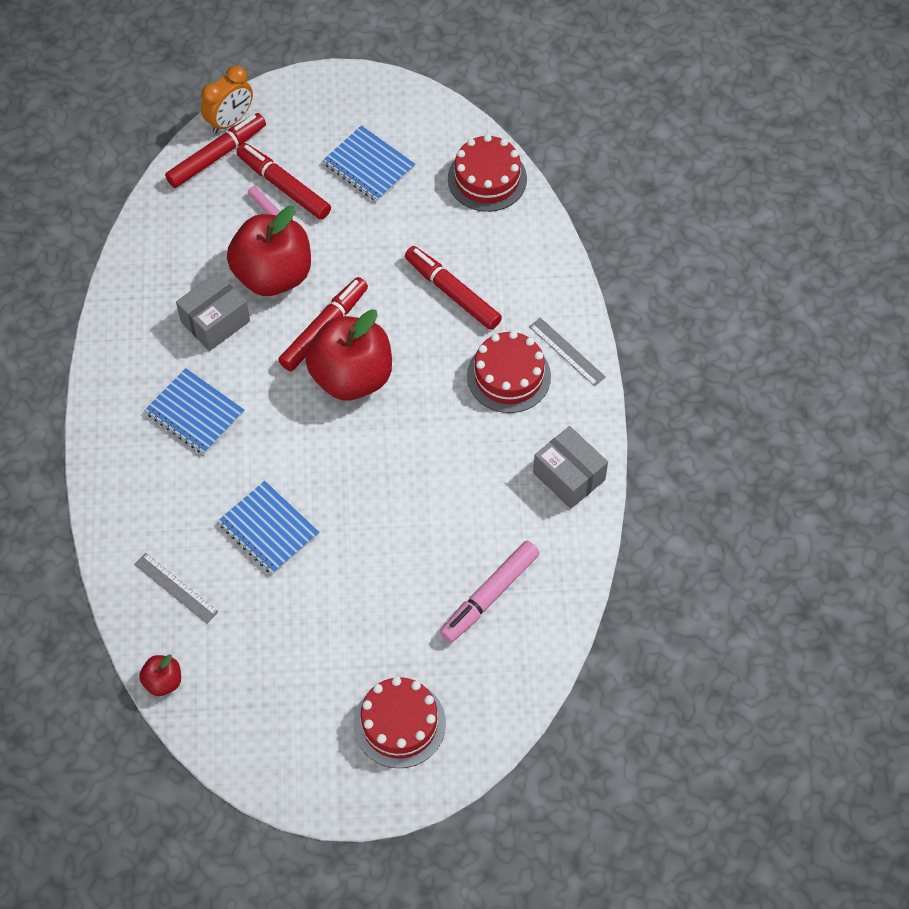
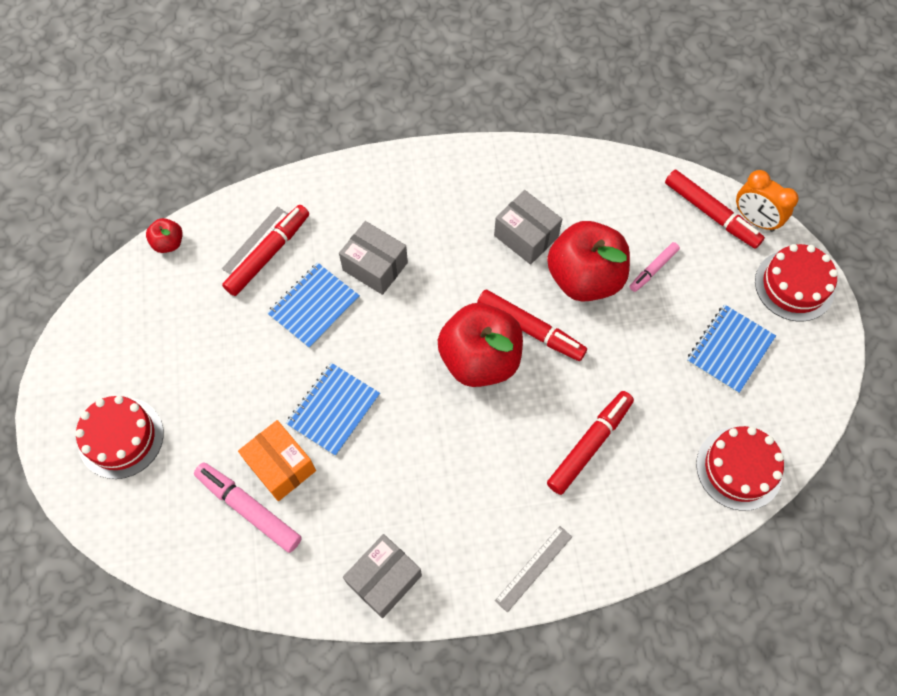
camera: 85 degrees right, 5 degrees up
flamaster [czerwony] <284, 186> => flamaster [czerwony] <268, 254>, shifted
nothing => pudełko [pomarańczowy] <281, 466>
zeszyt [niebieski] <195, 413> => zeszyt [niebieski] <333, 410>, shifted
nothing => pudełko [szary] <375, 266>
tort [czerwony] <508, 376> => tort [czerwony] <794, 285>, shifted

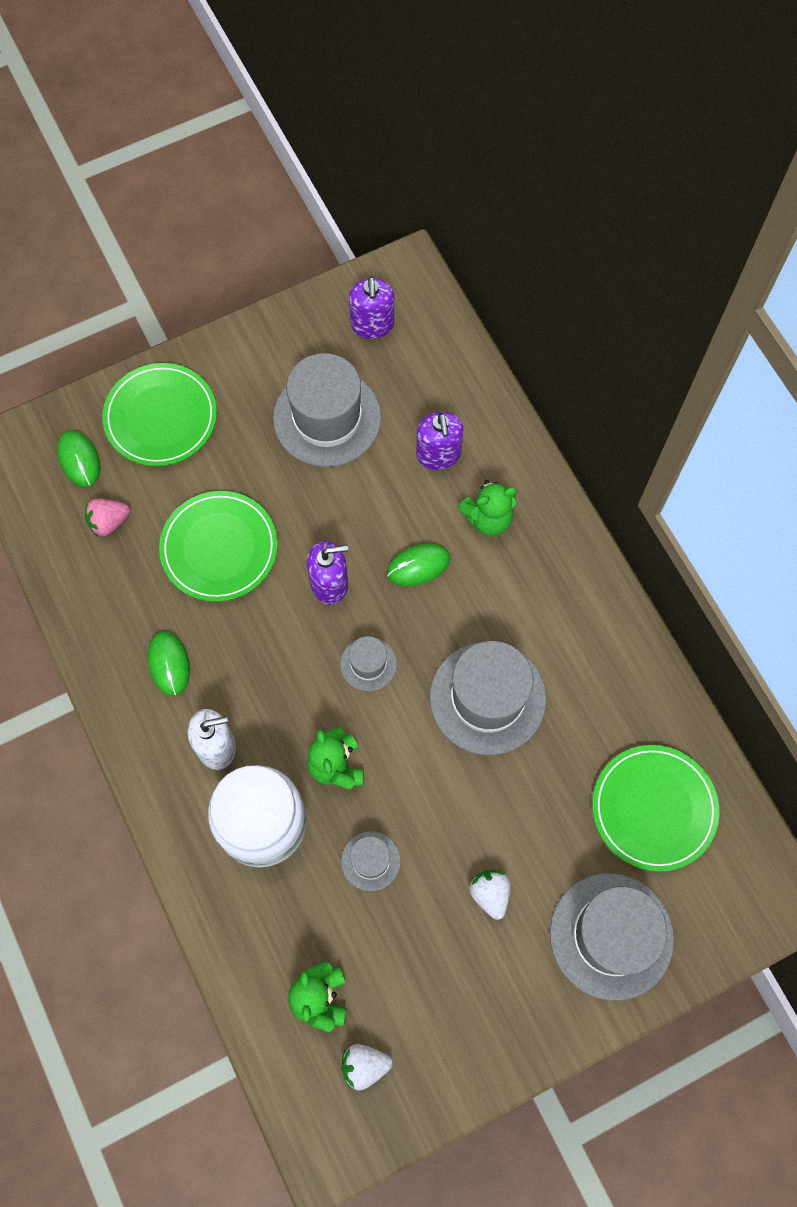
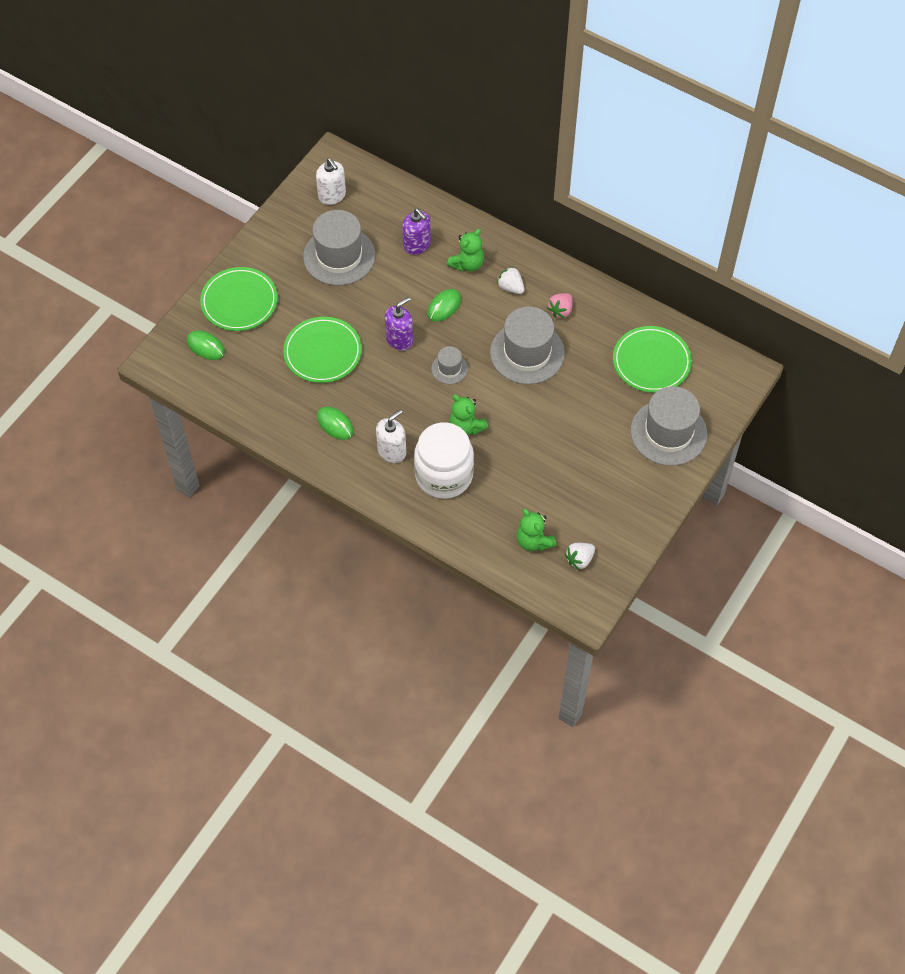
camera: 30 degrees left, 10 degrees down
dozownik mydła [fioletowy] <372, 325> => dozownik mydła [biały] <332, 195>
truskawka [biały] <490, 894> => truskawka [biały] <511, 287>, shifted
truskawka [różowy] <108, 522> => truskawka [różowy] <560, 310>, shifted
kapelusz [szary] <370, 861> => nothing

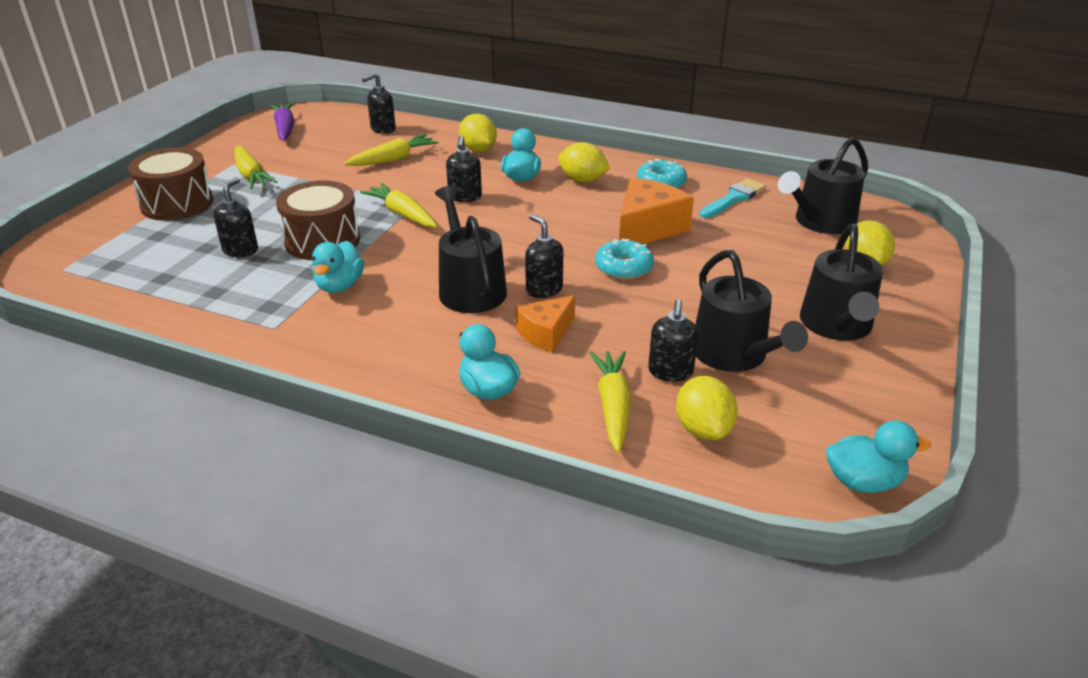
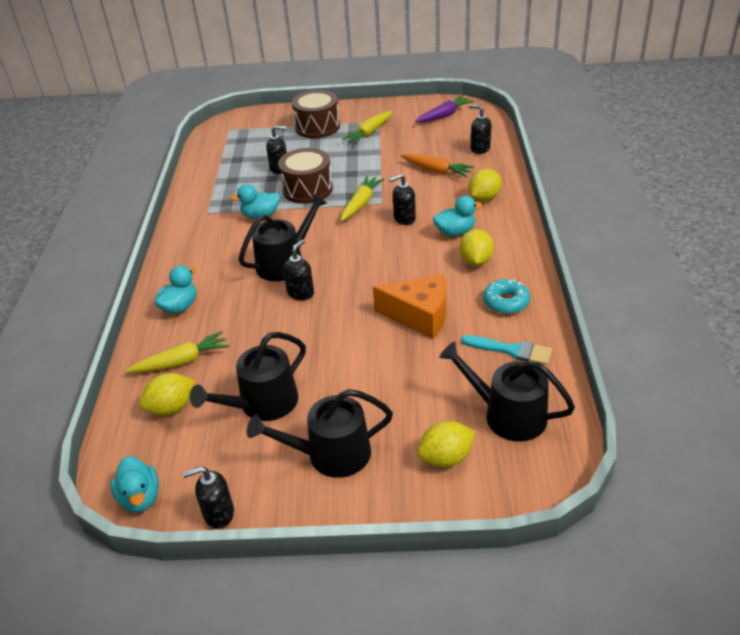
camera: 70 degrees right, 5 degrees up
dozownik mydła [czarny] <670, 372> => dozownik mydła [czarny] <218, 514>, shifted
marchewka [żółty] <393, 159> => marchewka [pomarańczowy] <436, 171>
ser [pomarańczowy] <545, 333> => nothing
donut [turkusowy] <624, 267> => nothing

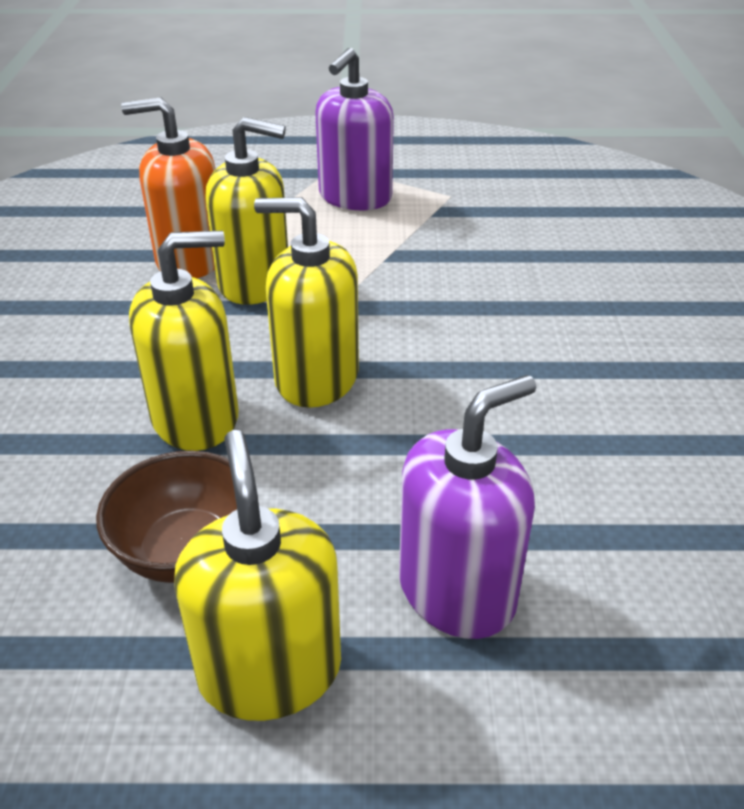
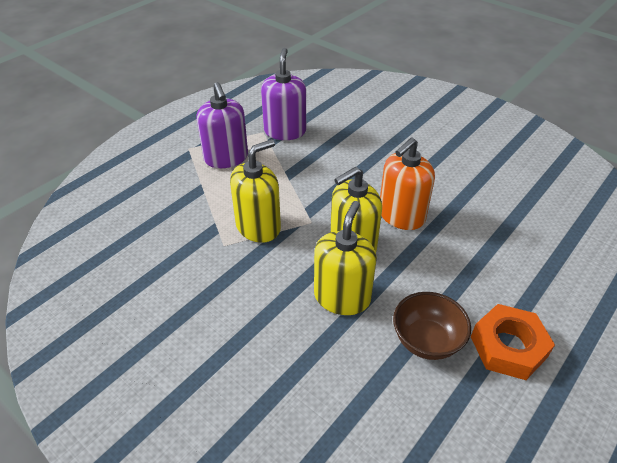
camera: 50 degrees left, 5 degrees up
dozownik mydła [fioletowy] <457, 590> => dozownik mydła [fioletowy] <285, 131>, shifted
dozownik mydła [pomarańczowy] <190, 260> => dozownik mydła [pomarańczowy] <401, 215>, shifted
dozownik mydła [żółty] <270, 670> => nakrętka [pomarańczowy] <508, 347>

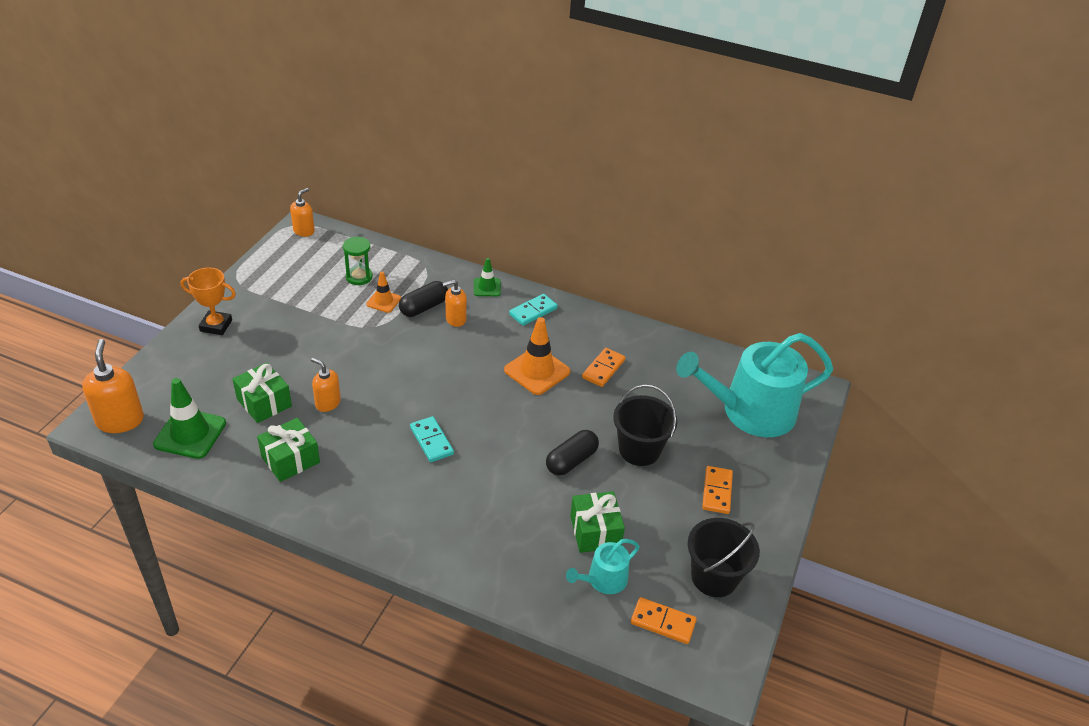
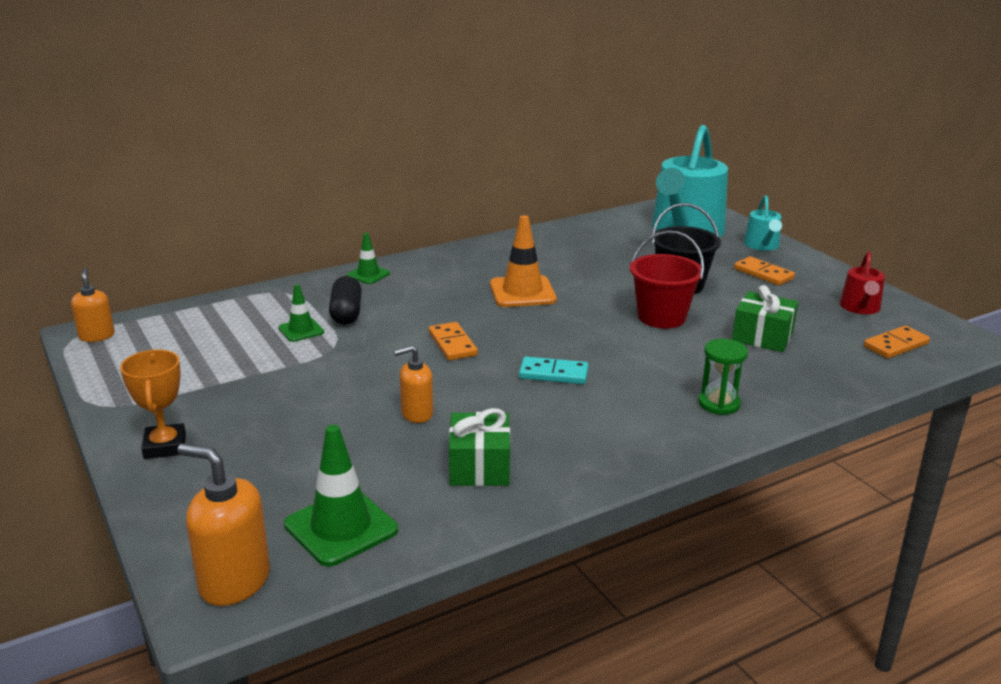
camera: 50 degrees left, 15 degrees down
puchar [pomarańczowy] <216, 325> => puchar [pomarańczowy] <165, 446>, 60 degrees counterclockwise
pachołek [pomarańczowy] <383, 301> => pachołek [zielony] <301, 330>
kostka domina [pomarańczowy] <603, 369> => kostka domina [pomarańczowy] <452, 344>, shifted
kapsułka [czarny] <571, 461> => wiadro [czerwony] <661, 317>
klepsydra [zielony] <359, 277> => klepsydra [zielony] <719, 404>, shifted
konewka [turkusowy] <603, 580> => konewka [turkusowy] <762, 245>, shifted
wiadro [czarny] <714, 577> => konewka [czerwony] <860, 308>
prezent [zielony] <264, 402> => nothing
dozownik mydła [pomarańczowy] <455, 319> => nothing
kostka domina [turkusowy] <533, 311> => nothing

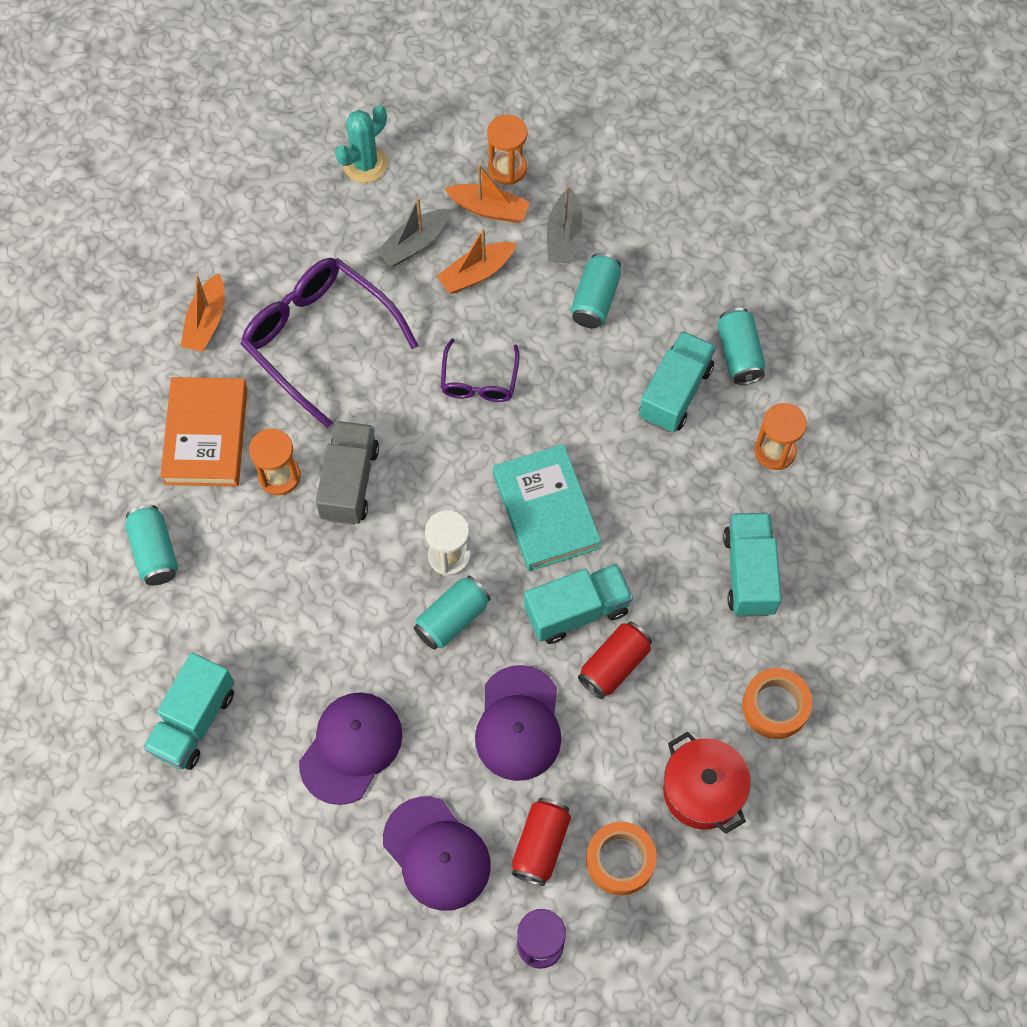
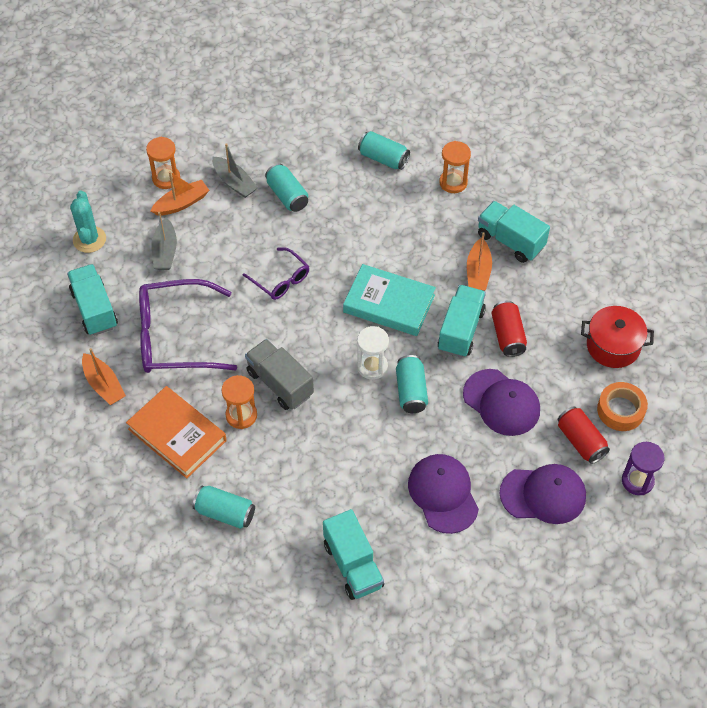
camera: 50 degrees left, 10 degrees down
ciężarówka [turkusowy] <675, 392> => ciężarówka [turkusowy] <94, 309>, shifted
łódka [pomarańczowy] <476, 273> => łódka [pomarańczowy] <478, 272>, shifted
taśma klejąca [pomarańczowy] <775, 706> => nothing

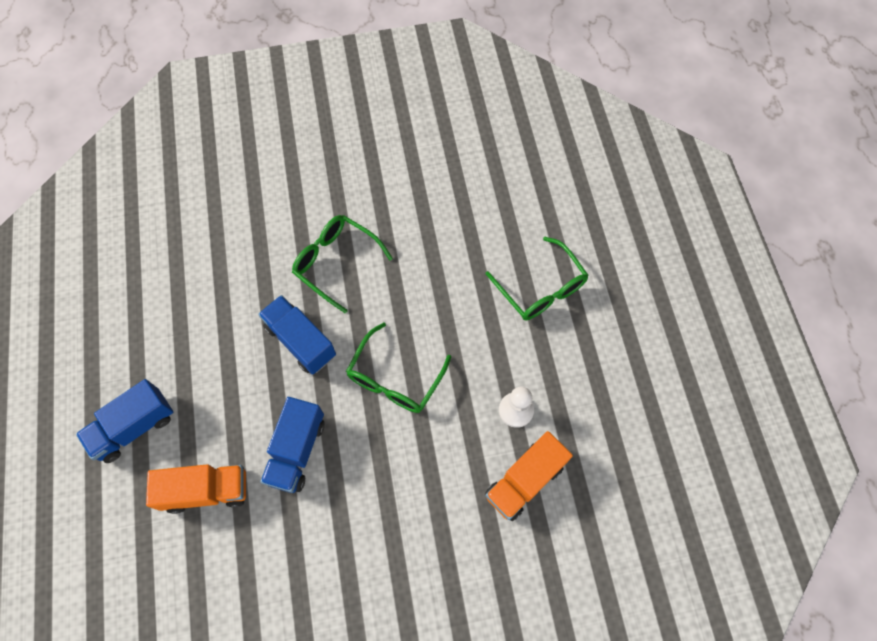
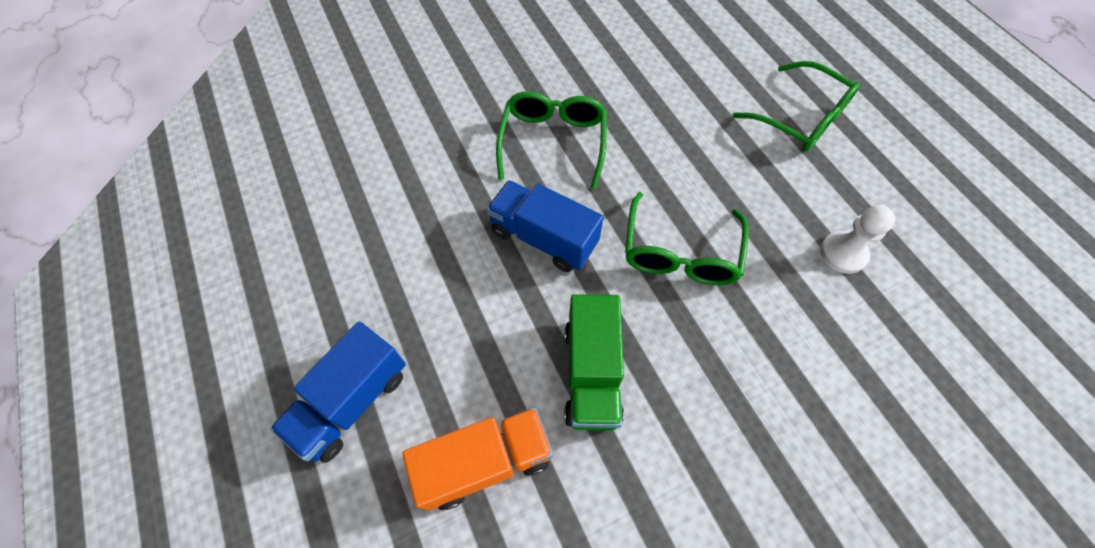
camera: 15 degrees left, 5 degrees down
okulary [zielony] <336, 263> => okulary [zielony] <553, 143>, 75 degrees clockwise
ciężarówka [niebieski] <296, 451> => ciężarówka [zielony] <591, 373>
ciężarówka [pomarańczowy] <524, 481> => nothing

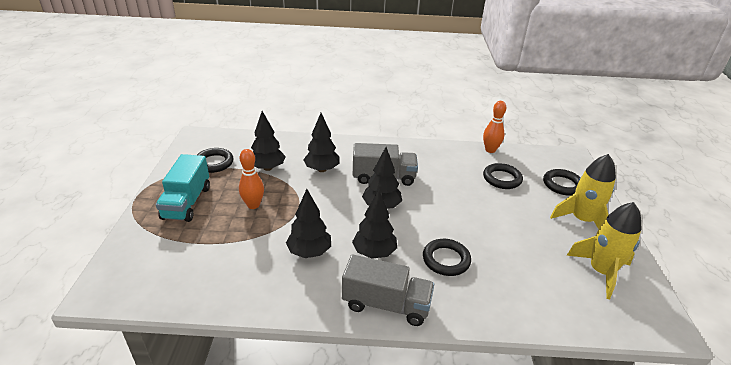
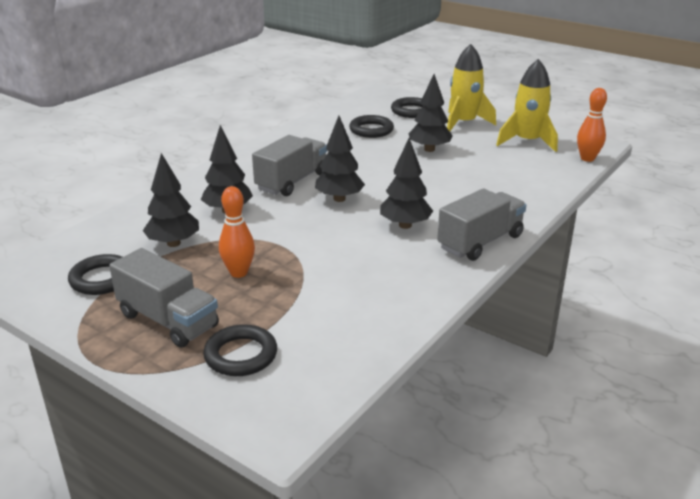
camera: 55 degrees left, 5 degrees down
ciężarówka [turkusowy] <187, 202> => ciężarówka [szary] <168, 320>
pierścień [czarny] <446, 260> => pierścień [czarny] <241, 355>, shifted
drzewko [czarny] <309, 252> => drzewko [czarny] <429, 149>, shifted
kręgiel [pomarańczowy] <490, 150> => kręgiel [pomarańczowy] <587, 158>, shifted

